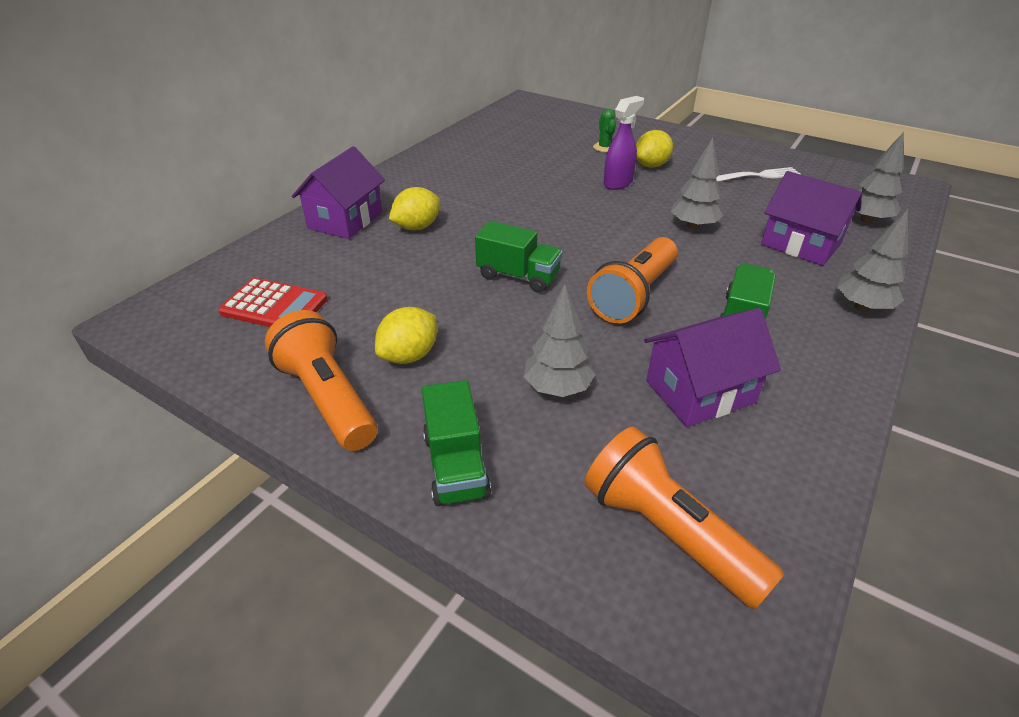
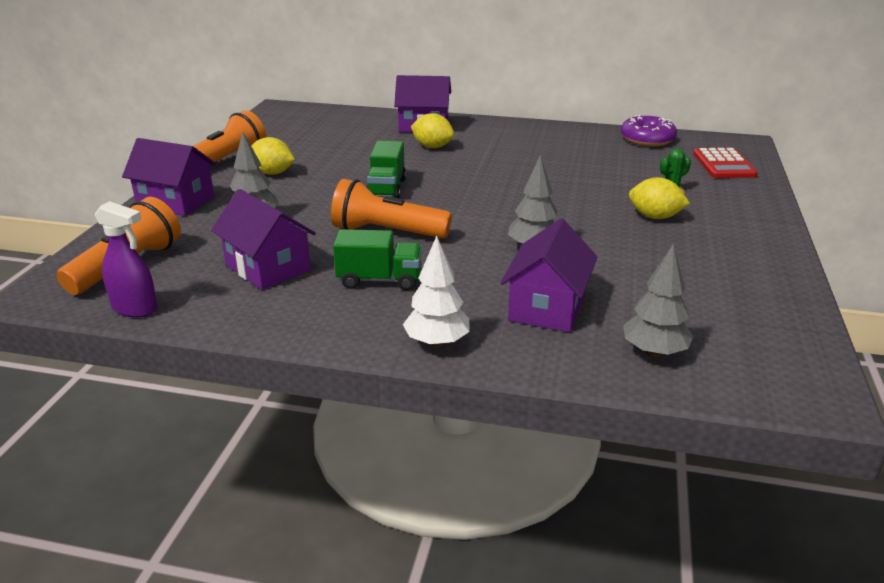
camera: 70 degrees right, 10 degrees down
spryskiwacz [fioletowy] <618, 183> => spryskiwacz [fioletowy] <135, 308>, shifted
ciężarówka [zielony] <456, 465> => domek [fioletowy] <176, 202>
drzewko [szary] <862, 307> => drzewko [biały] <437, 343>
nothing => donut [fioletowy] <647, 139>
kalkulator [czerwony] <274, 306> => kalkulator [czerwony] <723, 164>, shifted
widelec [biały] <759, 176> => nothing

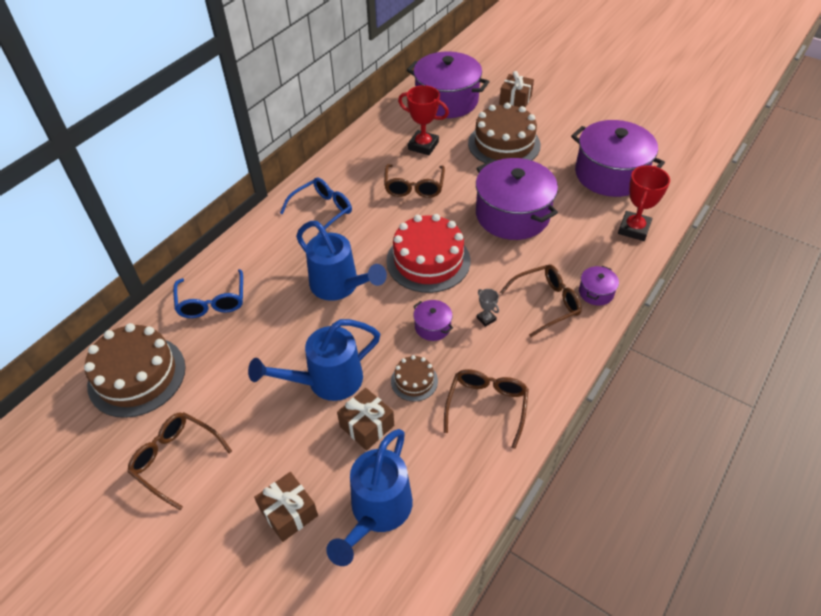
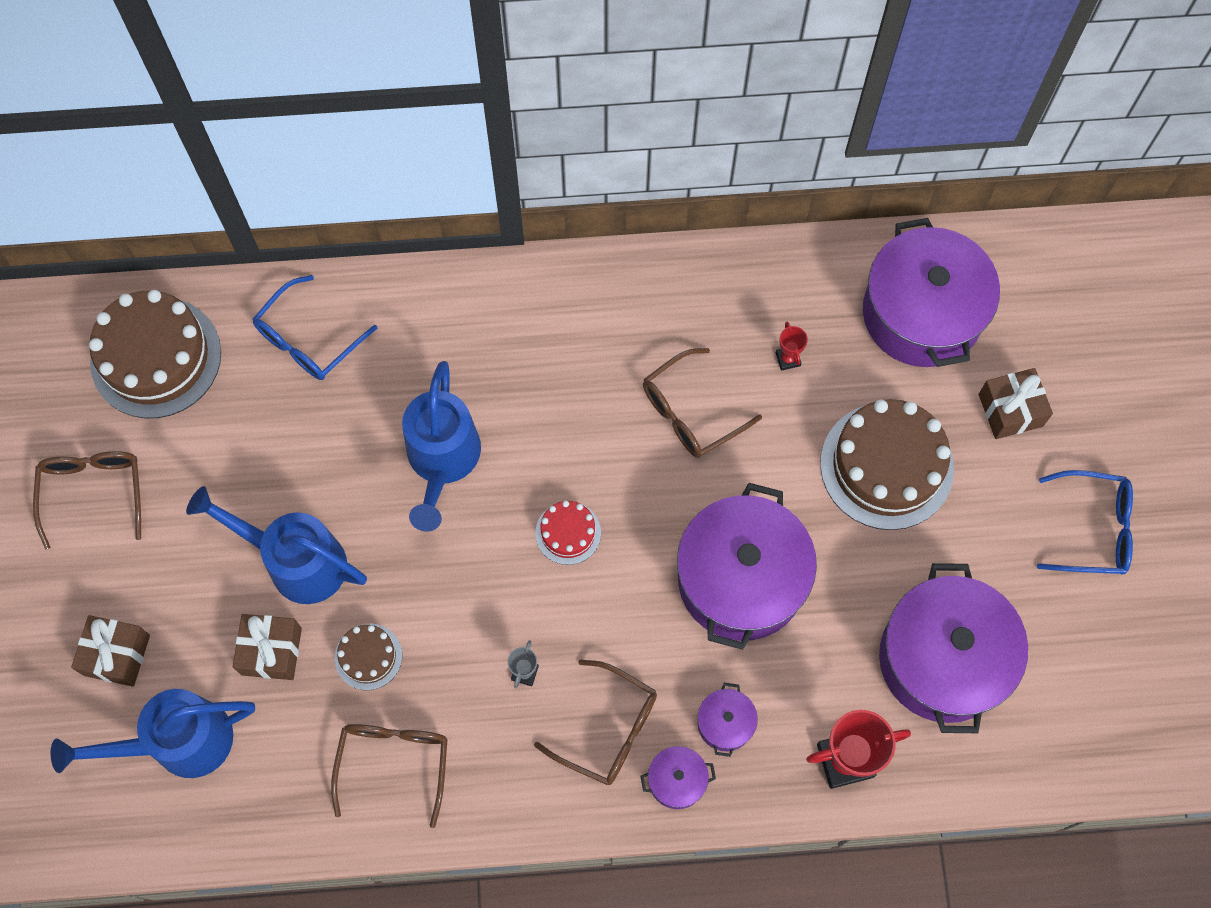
camera: 50 degrees right, 20 degrees up
okulary [brązowy] <487, 406> => okulary [brązowy] <394, 763>, 60 degrees counterclockwise
tort [czerwony] <428, 260> => tort [czerwony] <568, 533>, x0.49
garnek [fioletowy] <432, 327> => garnek [fioletowy] <725, 723>, shifted
puchar [czerwony] <423, 146> => puchar [czerwony] <788, 359>, x0.48
okulary [niebieski] <322, 211> => okulary [niebieski] <1093, 529>, shifted

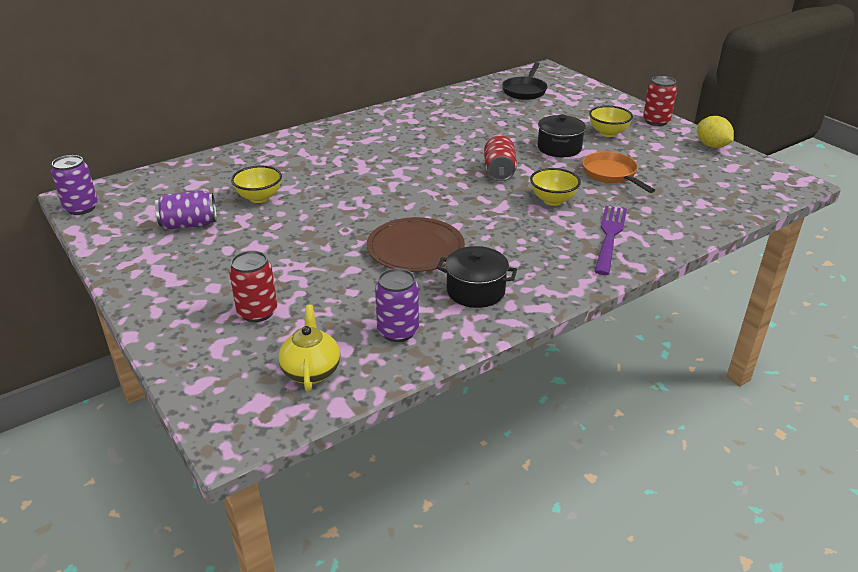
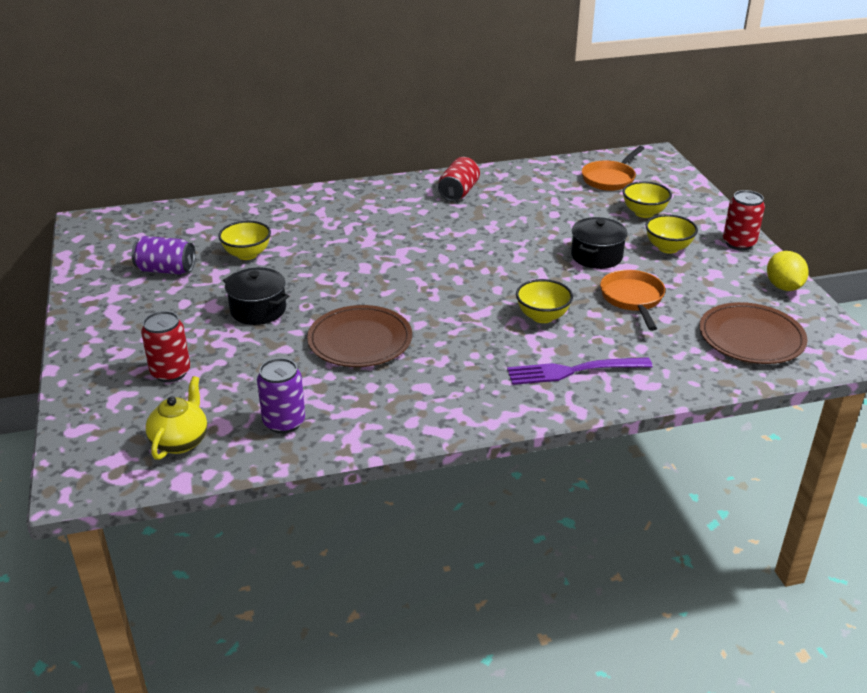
camera: 20 degrees right, 0 degrees up
garnek [czarny] <475, 291> => garnek [czarny] <258, 310>, shifted
puszka [czerwony] <499, 171> => puszka [czerwony] <458, 192>, shifted
widelec [fioletowy] <609, 236> => widelec [fioletowy] <573, 371>, 135 degrees counterclockwise
patelnia [czarny] <525, 91> => patelnia [pomarańczowy] <610, 179>
nothing => miska [żółty] <644, 213>
nothing => talerz [brązowy] <751, 338>
puszka [fioletowy] <81, 208> => nothing

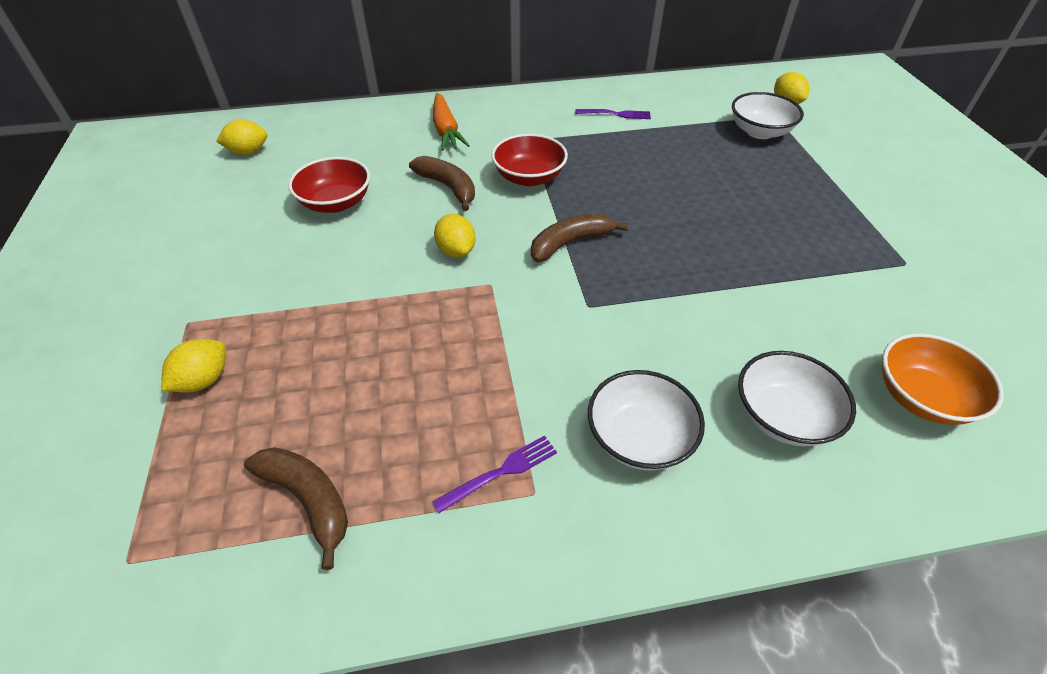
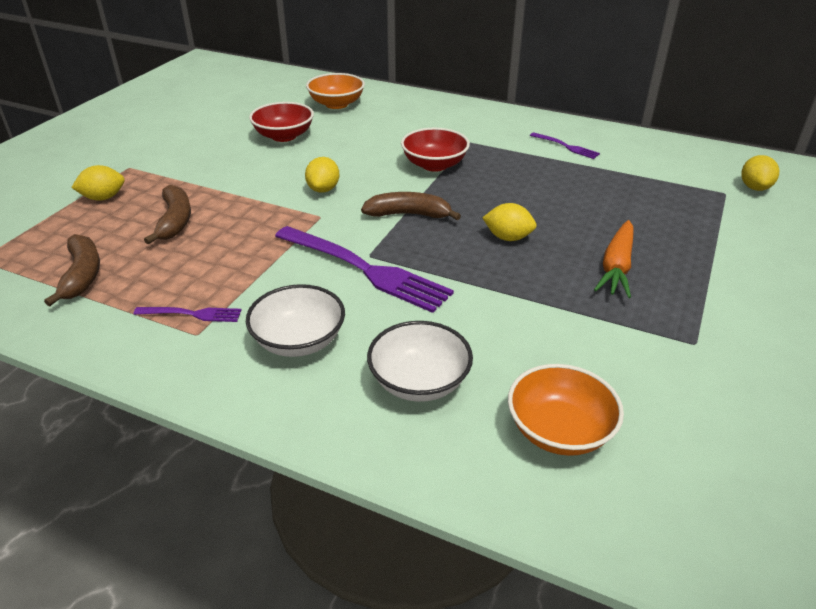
camera: 35 degrees right, 10 degrees down
banan [brązowy] <448, 187> => banan [brązowy] <175, 221>, shifted
nothing => widelec [fioletowy] <365, 269>
nothing => miska [pomarańczowy] <336, 104>
cytryna [żółty] <248, 152> => cytryna [żółty] <508, 237>, shifted
marchewka [pomarańczowy] <446, 130> => marchewka [pomarańczowy] <616, 267>, shifted
miska [biały] <759, 132> => nothing

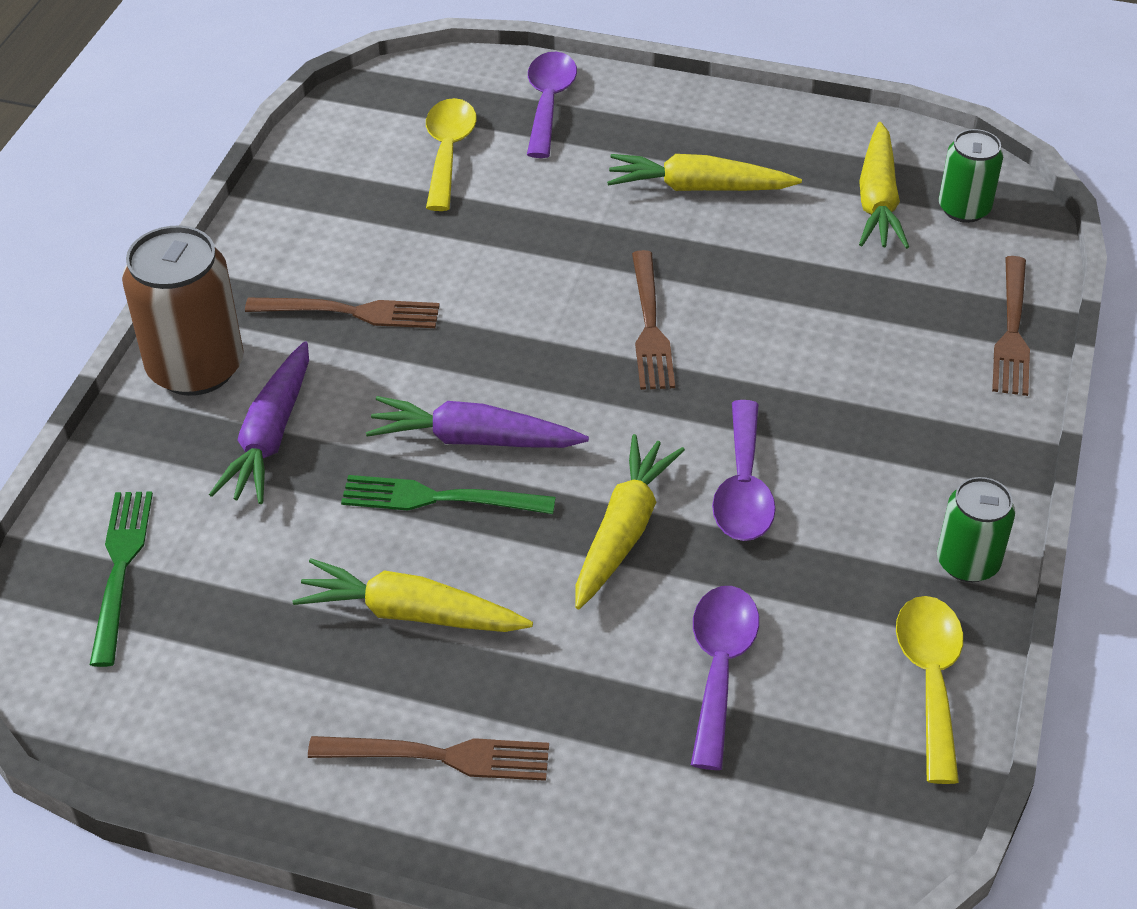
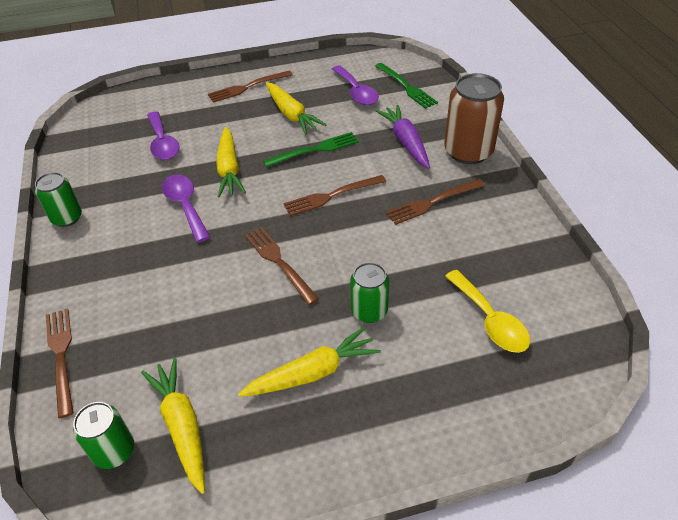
camera: 150 degrees right, 0 degrees up
marchewka [żółty] <411, 613> => marchewka [żółty] <291, 114>, 75 degrees clockwise
nothing => widelec [brązowy] <331, 196>
łyżka [fioletowy] <548, 102> => łyżka [fioletowy] <356, 92>, shifted
nothing => puszka [zielony] <369, 311>
marchewka [fioletowy] <474, 439> => nothing
łyżka [żółty] <930, 679> => nothing

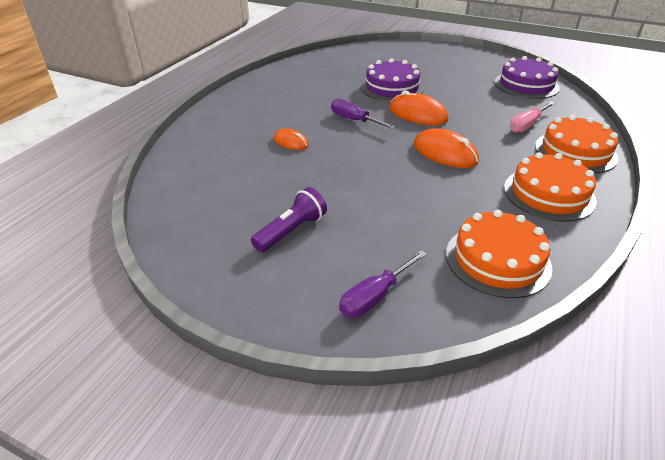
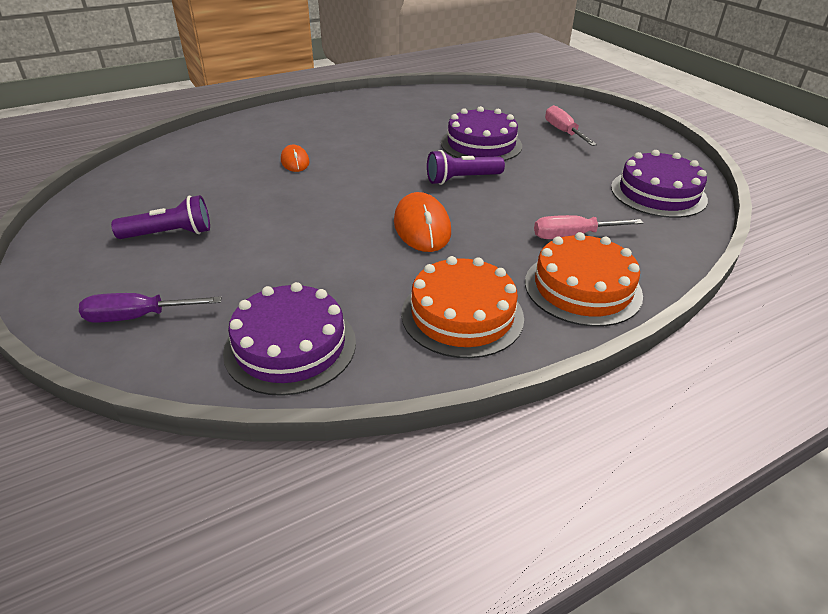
camera: 35 degrees right, 0 degrees up
tort [pomarańczowy] <497, 260> => tort [fioletowy] <290, 346>
myszka [pomarańczowy] <418, 114> => latarka [fioletowy] <462, 179>
nothing => śrubokręt [różowy] <563, 132>
śrubokręt [fioletowy] <354, 120> => nothing

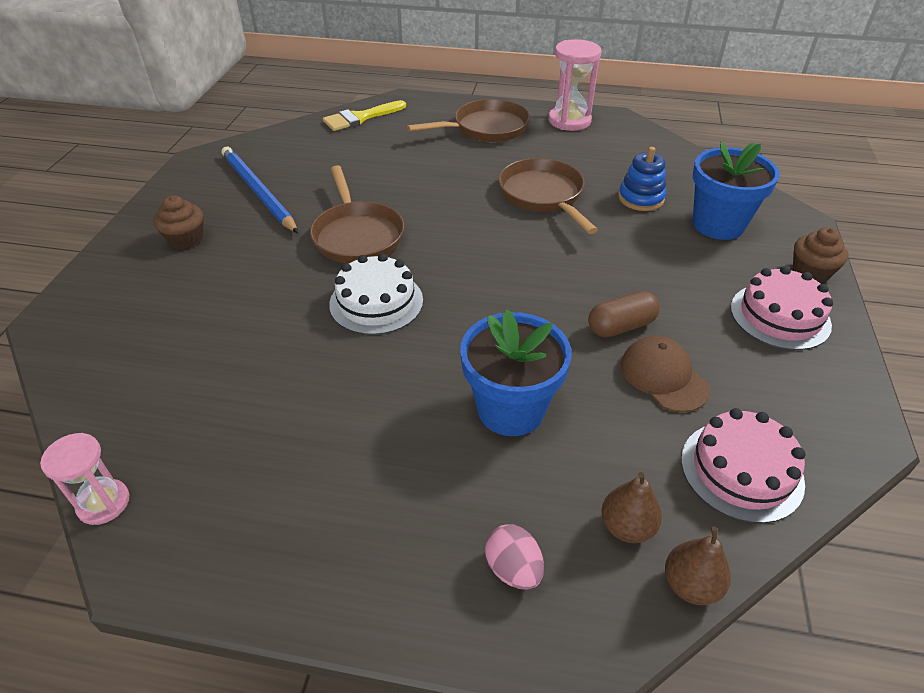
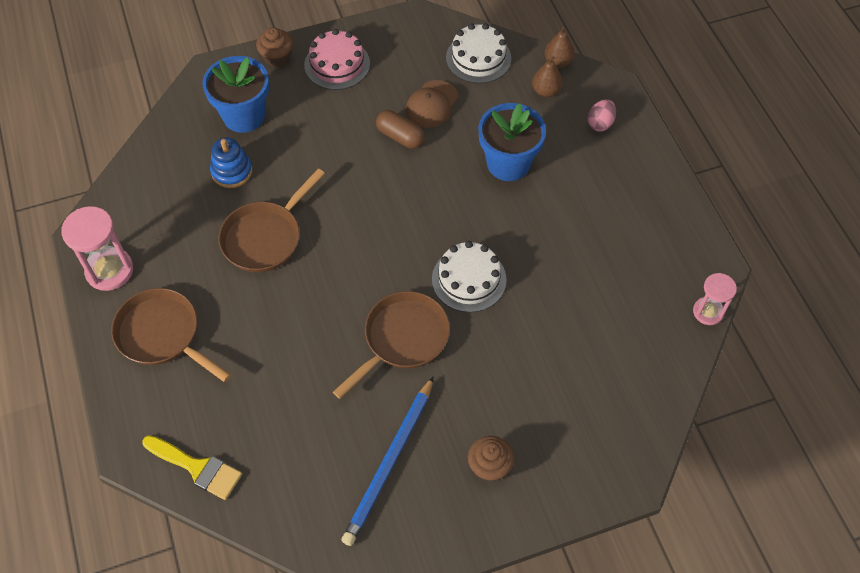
camera: 120 degrees left, 15 degrees up
tort [różowy] <741, 470> => tort [biały] <478, 58>

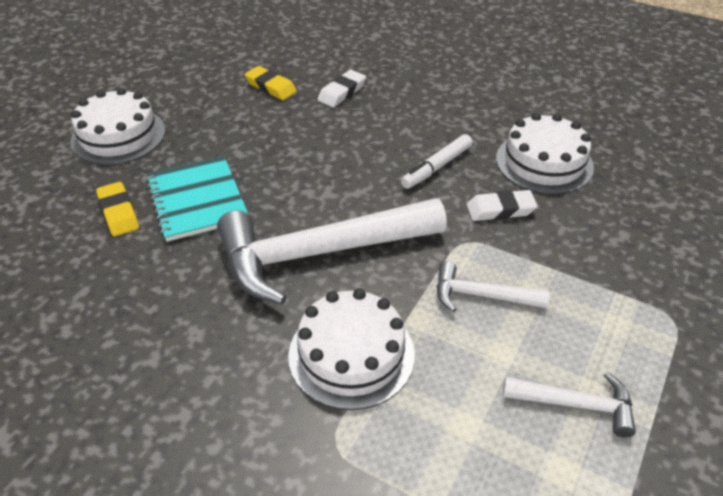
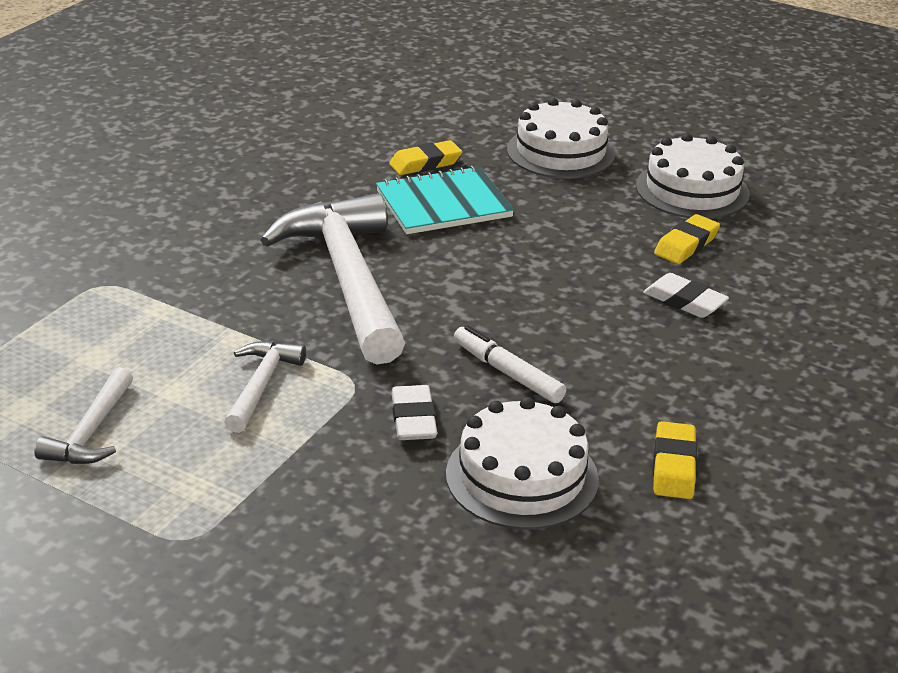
camera: 90 degrees right, 10 degrees down
tort [biały] <351, 354> => tort [biały] <692, 190>, shifted
nothing => gumka do mazania [żółty] <673, 466>

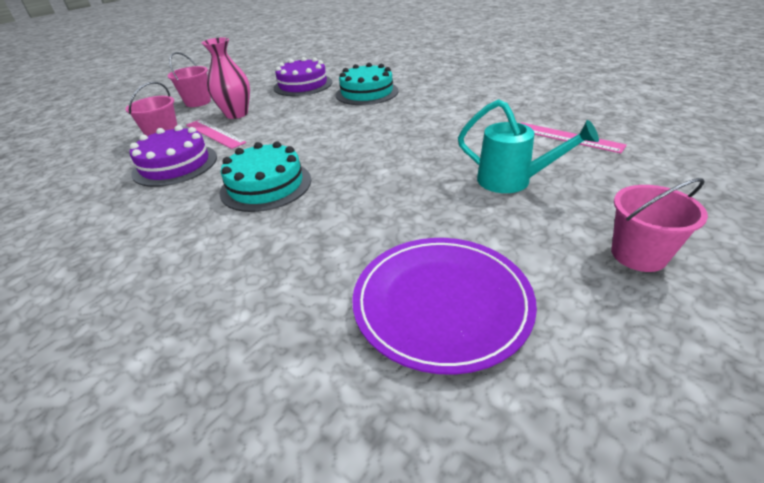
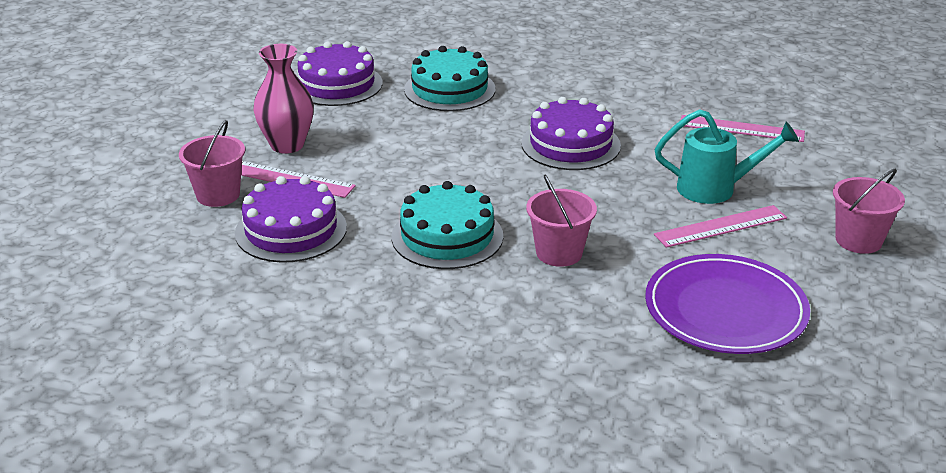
camera: 25 degrees left, 5 degrees down
nothing => tort [fioletowy] <570, 144>
wiadro [różowy] <198, 102> => wiadro [różowy] <559, 253>, shifted
nothing => linijka [różowy] <721, 226>

